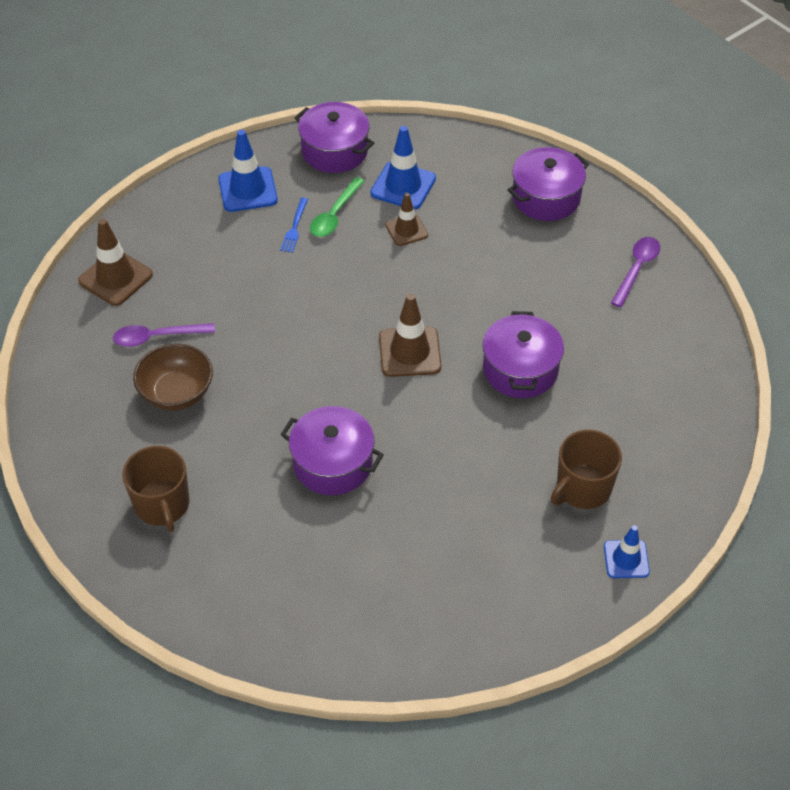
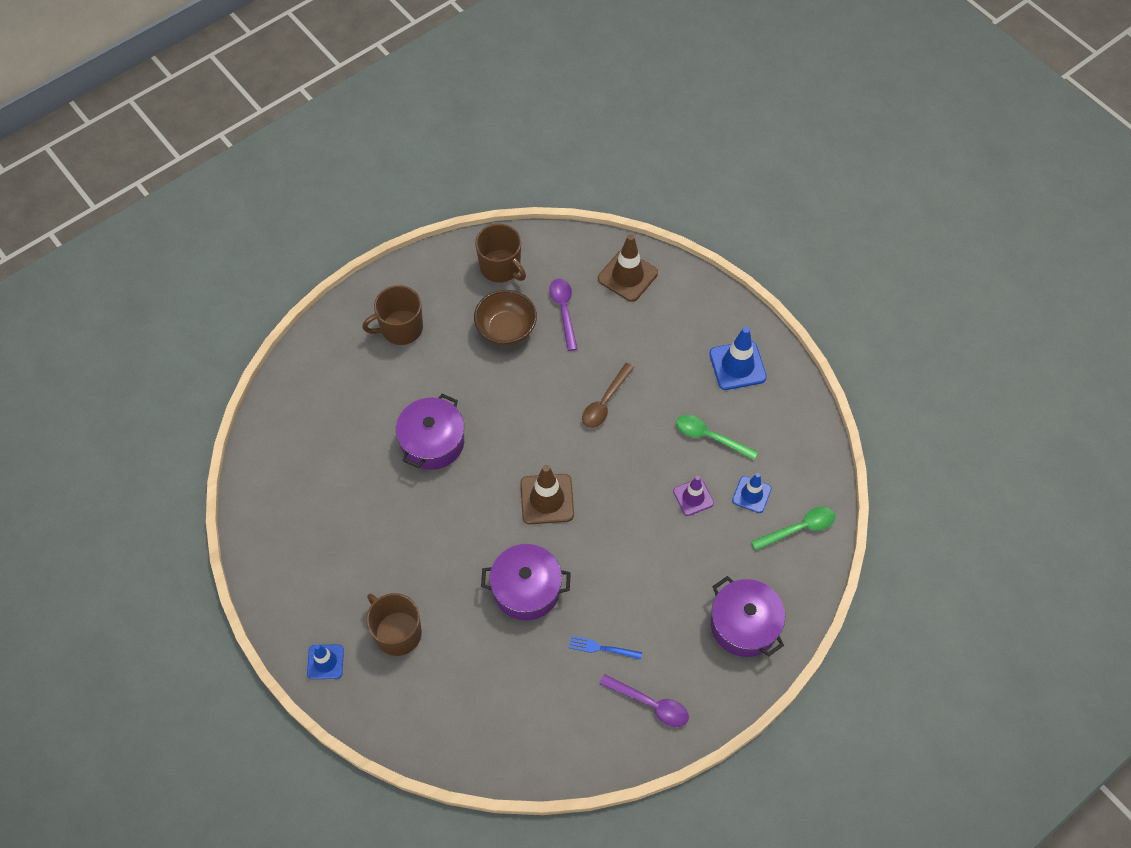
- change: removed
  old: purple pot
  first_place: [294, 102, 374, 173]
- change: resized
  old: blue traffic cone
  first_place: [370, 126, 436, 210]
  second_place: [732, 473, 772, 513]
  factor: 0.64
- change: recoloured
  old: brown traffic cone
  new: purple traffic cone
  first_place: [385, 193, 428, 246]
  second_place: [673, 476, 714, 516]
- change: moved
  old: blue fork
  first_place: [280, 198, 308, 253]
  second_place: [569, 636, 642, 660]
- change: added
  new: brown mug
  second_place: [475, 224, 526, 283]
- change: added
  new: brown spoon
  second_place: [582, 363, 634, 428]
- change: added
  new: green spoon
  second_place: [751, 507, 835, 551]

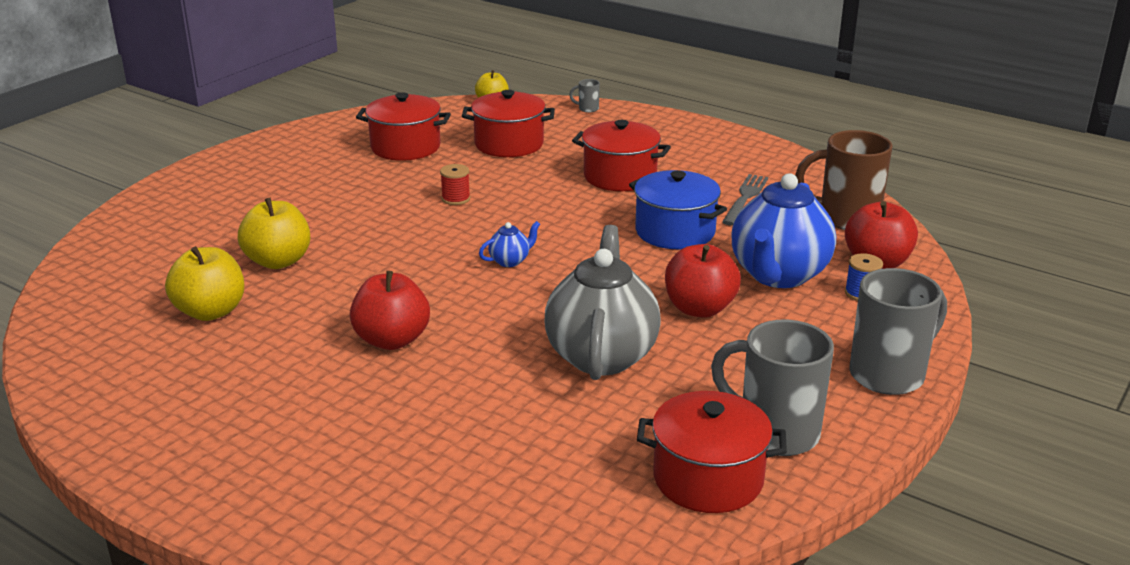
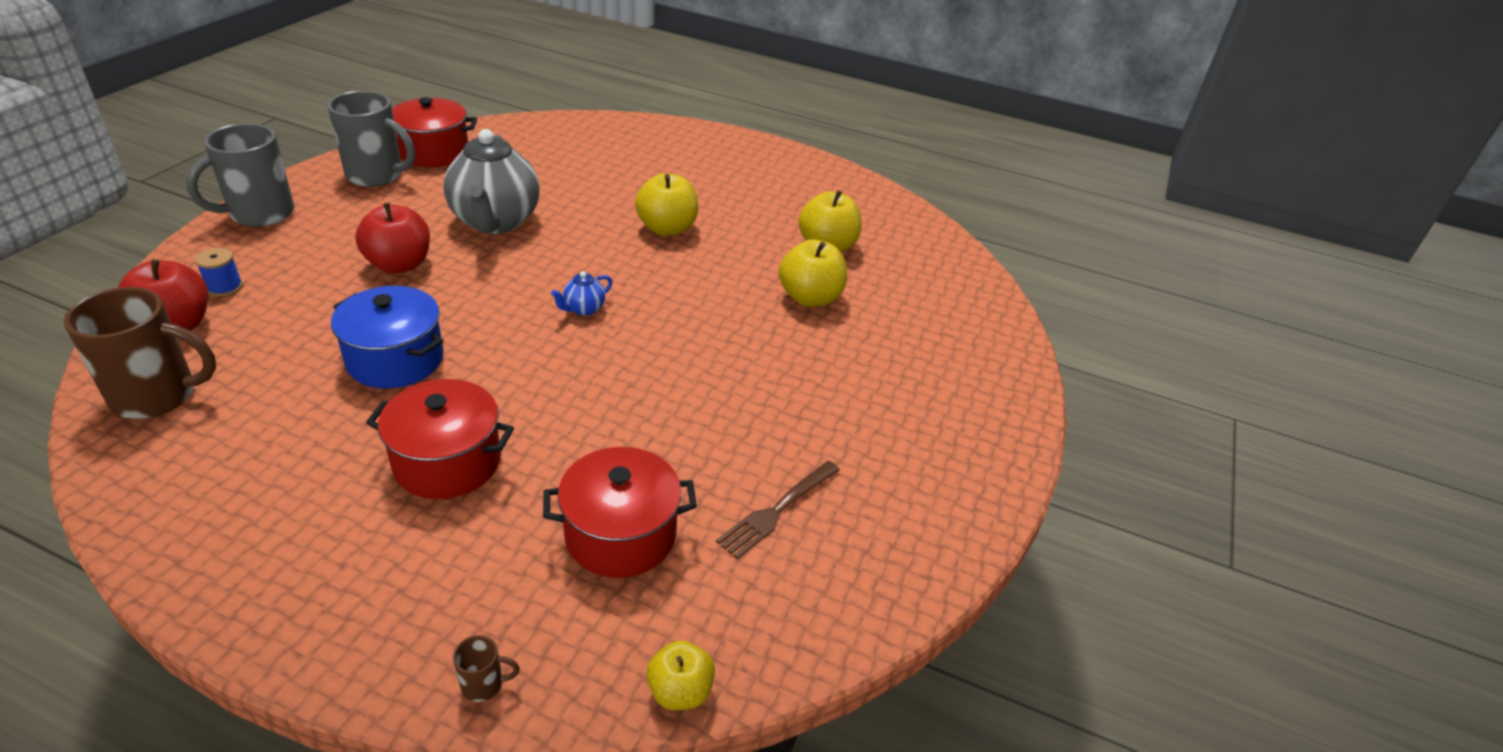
- change: recoloured
  old: grey mug
  new: brown mug
  first_place: [569, 79, 600, 112]
  second_place: [453, 635, 520, 702]
- change: replaced
  old: red pot
  new: brown fork
  first_place: [356, 93, 451, 161]
  second_place: [716, 461, 840, 559]
- change: removed
  old: red spool
  first_place: [440, 164, 470, 205]
- change: removed
  old: blue teapot
  first_place: [731, 173, 836, 288]
- change: removed
  old: grey fork
  first_place: [722, 174, 768, 226]
- change: recoloured
  old: red apple
  new: yellow apple
  first_place: [350, 271, 430, 350]
  second_place: [635, 173, 698, 236]

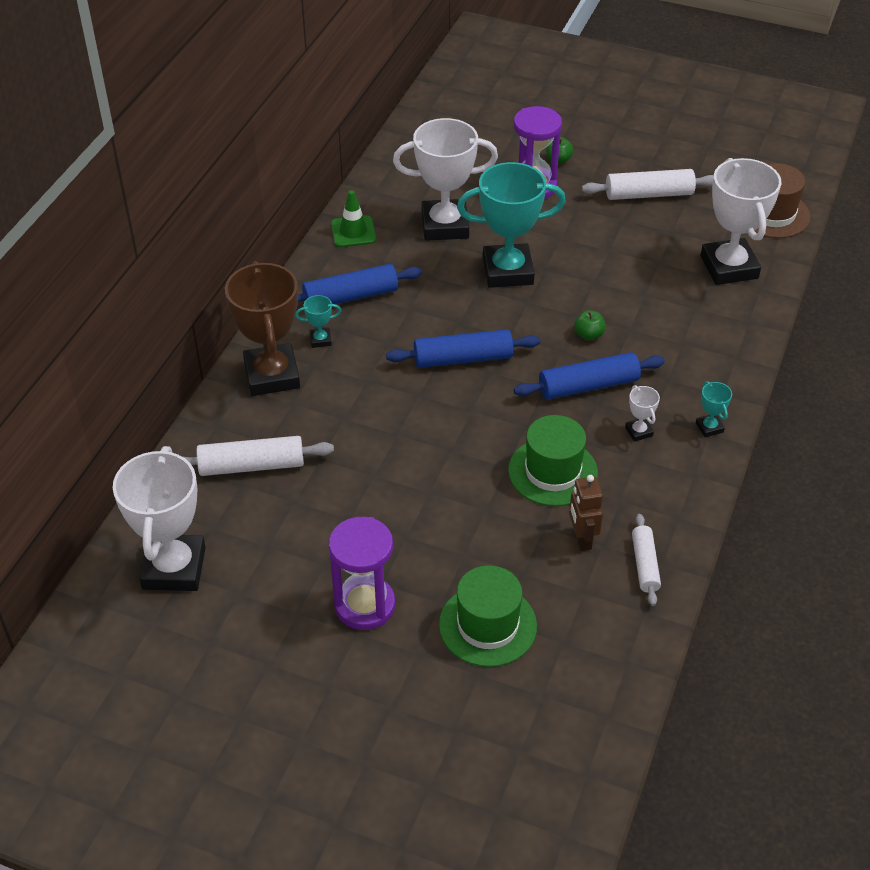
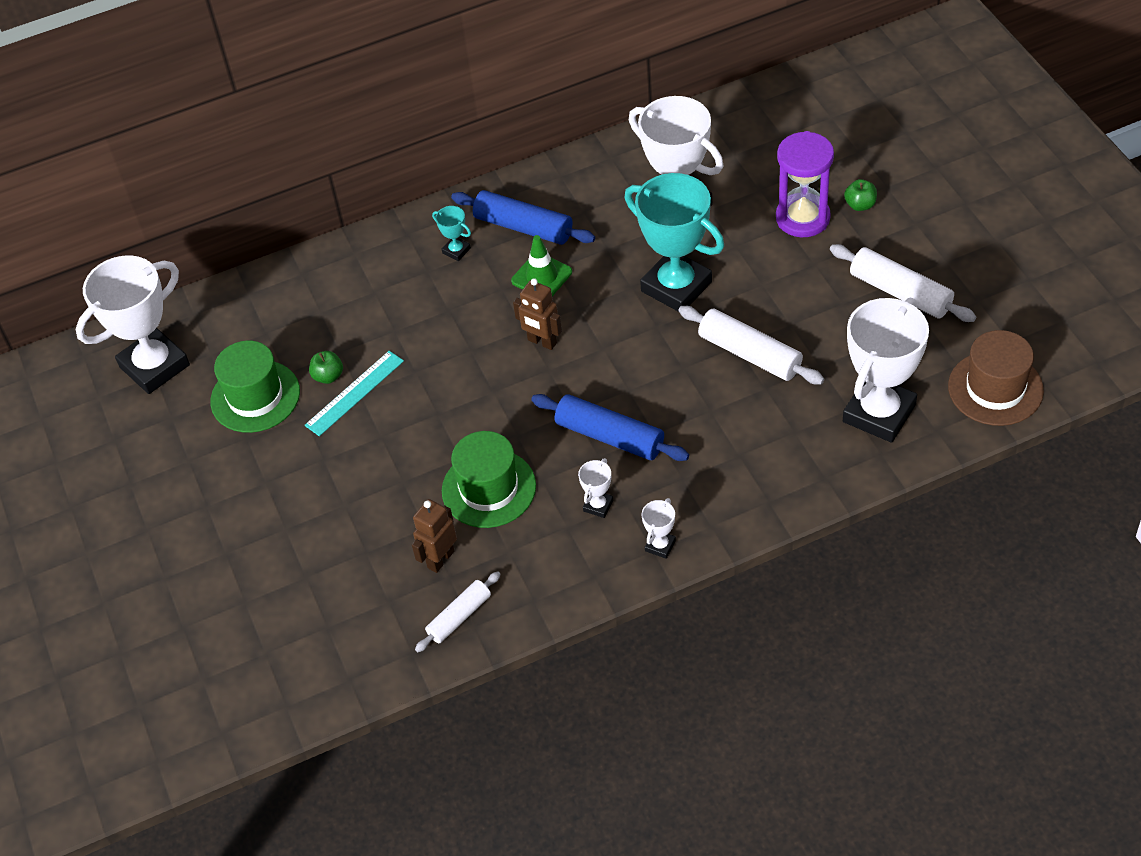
- change: moved
  old: green traffic cone
  first_place: [331, 190, 376, 247]
  second_place: [511, 235, 572, 296]
- change: removed
  old: brown trophy
  first_place: [225, 261, 300, 396]
- change: moved
  old: green apple
  first_place: [574, 310, 605, 340]
  second_place: [309, 351, 343, 384]
- change: replaced
  old: blue rolling pin
  new: brown robot
  first_place: [386, 329, 540, 368]
  second_place: [513, 278, 562, 350]
- change: recoloured
  old: turquoise trophy
  new: white trophy
  first_place: [696, 381, 732, 437]
  second_place: [641, 498, 676, 559]
- change: moved
  old: white rolling pin
  first_place: [182, 436, 334, 476]
  second_place: [678, 306, 824, 384]
- change: removed
  old: purple hourglass
  first_place: [329, 517, 395, 630]
- change: moved
  old: green hat
  first_place: [439, 565, 537, 667]
  second_place: [210, 341, 300, 433]
- change: added
  new: turquoise ruler
  second_place: [305, 351, 404, 436]

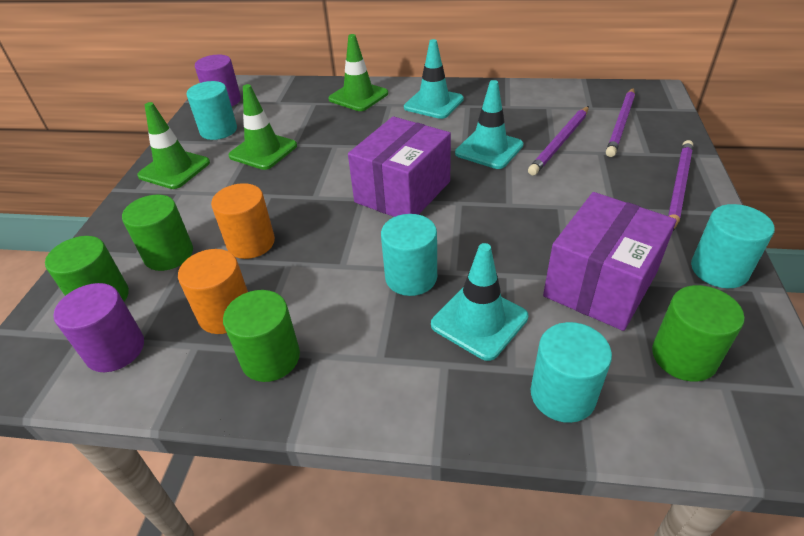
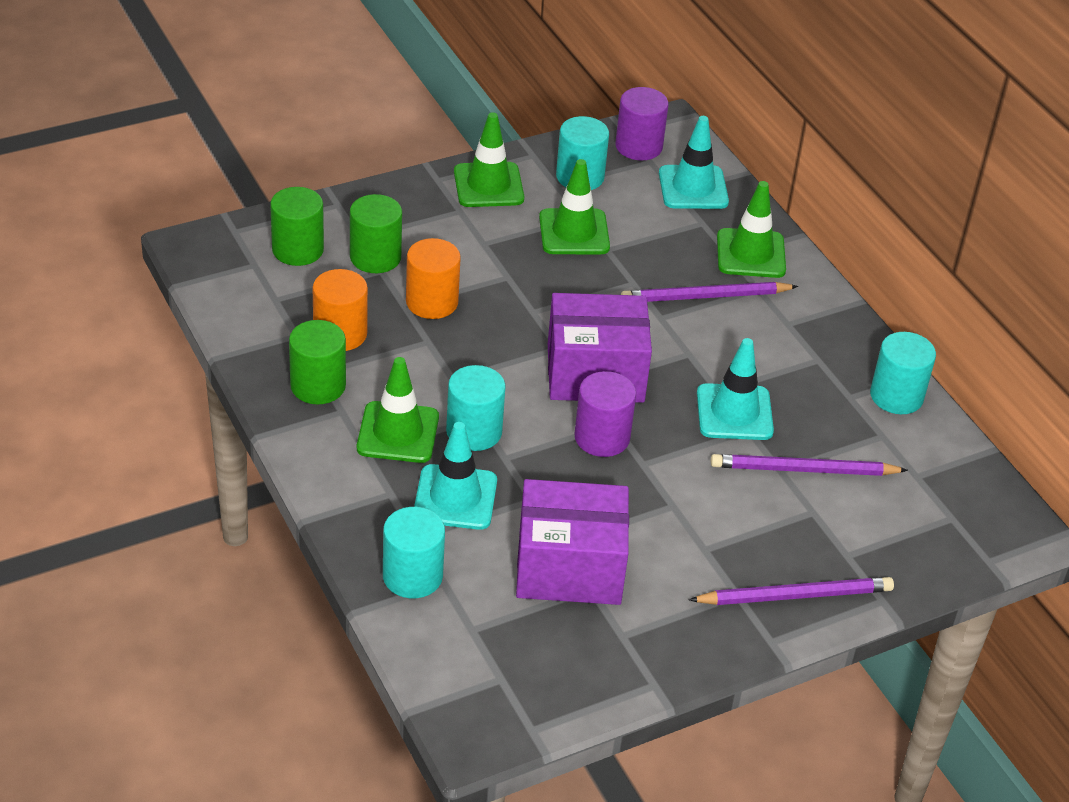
- change: moved
  old: turquoise traffic cone
  first_place: [404, 39, 464, 119]
  second_place: [659, 116, 729, 209]
- change: moved
  old: purple pencil
  first_place: [606, 88, 635, 157]
  second_place: [621, 282, 798, 302]
- change: moved
  old: turquoise cylinder
  first_place: [691, 204, 775, 288]
  second_place: [870, 332, 936, 414]
- change: moved
  old: purple cylinder
  first_place: [53, 283, 144, 372]
  second_place: [575, 371, 636, 457]
- change: removed
  old: green cylinder
  first_place: [652, 285, 745, 382]
- change: added
  new: green traffic cone
  second_place: [357, 357, 439, 463]

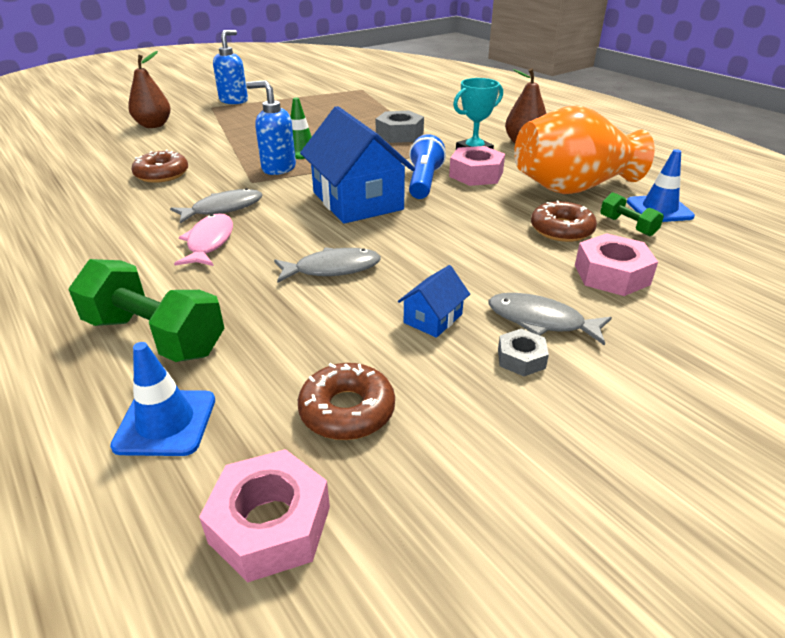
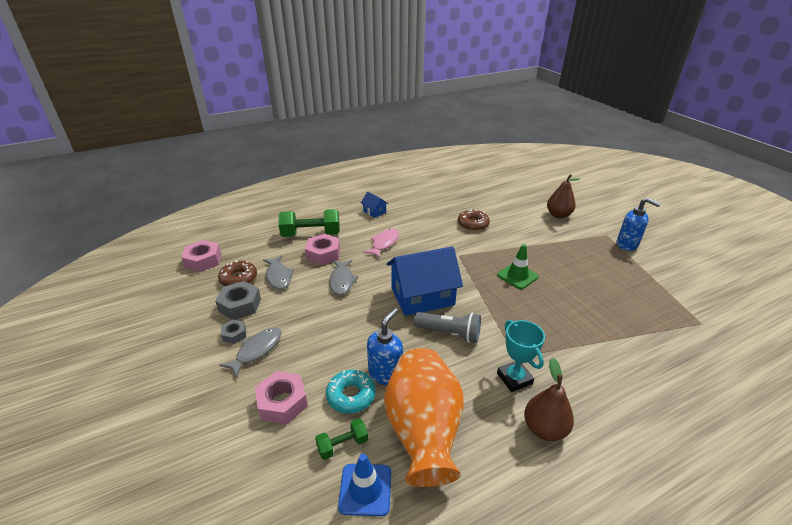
- change: moved
  old: blue soap dispenser
  first_place: [246, 80, 296, 175]
  second_place: [367, 308, 403, 385]
- change: moved
  old: grey nut
  first_place: [376, 111, 424, 143]
  second_place: [215, 281, 261, 320]
- change: recoloured
  old: blue flashlight
  new: grey flashlight
  first_place: [409, 134, 446, 199]
  second_place: [414, 312, 481, 343]
- change: moved
  old: pink nut
  first_place: [449, 146, 505, 186]
  second_place: [305, 234, 340, 265]
- change: moved
  old: grey fish
  first_place: [170, 188, 262, 224]
  second_place: [263, 255, 294, 289]
- change: recoloured
  old: brown donut
  new: turquoise donut
  first_place: [531, 200, 597, 242]
  second_place: [326, 370, 376, 414]
- change: turned
  old: pink fish
  first_place: [174, 213, 233, 266]
  second_place: [363, 228, 399, 258]
  degrees: -75
- change: turned
  old: green dumbbell
  first_place: [68, 259, 224, 362]
  second_place: [279, 209, 340, 237]
  degrees: 45
- change: moved
  old: blue house
  first_place: [398, 265, 470, 338]
  second_place: [361, 192, 388, 218]
- change: removed
  old: blue traffic cone
  first_place: [110, 342, 215, 456]

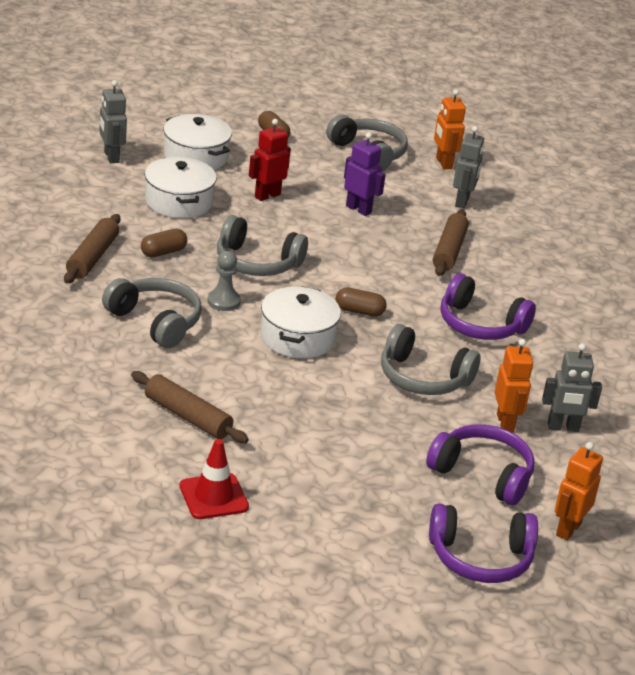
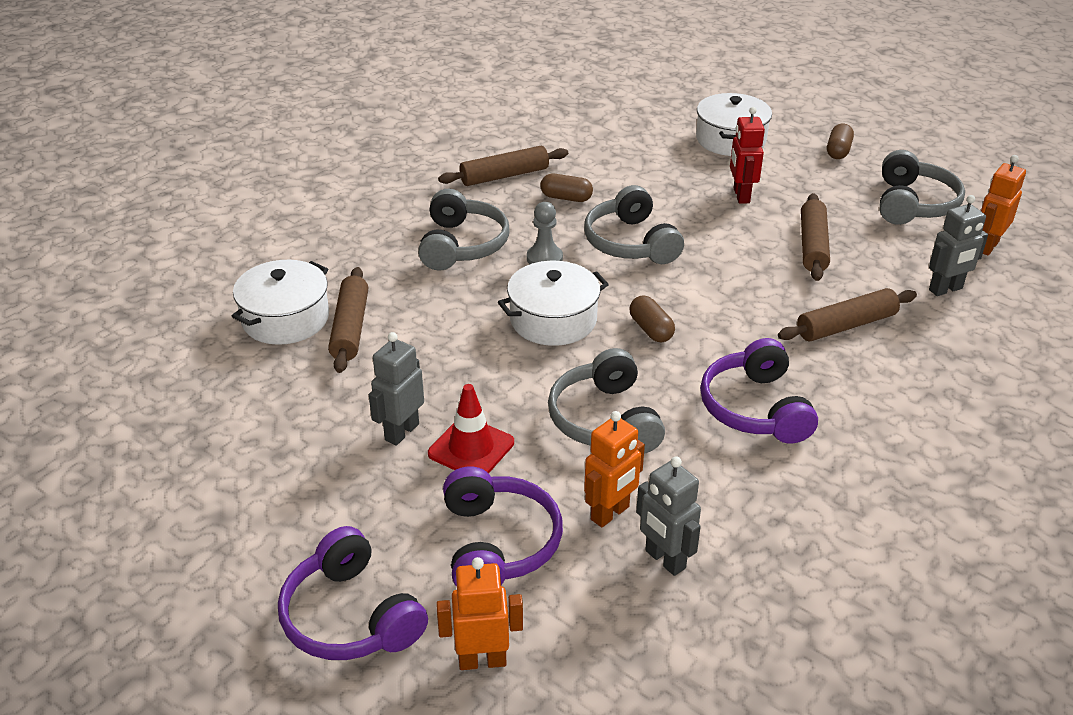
- change: moved
  old: grey robot
  first_place: [99, 80, 127, 163]
  second_place: [369, 332, 424, 446]
- change: turned
  old: red robot
  first_place: [249, 119, 291, 201]
  second_place: [730, 107, 765, 204]
  degrees: -105
- change: replaced
  old: purple robot
  new: brown rolling pin
  first_place: [344, 133, 386, 216]
  second_place: [801, 193, 830, 281]
- change: moved
  old: white pot
  first_place: [145, 157, 217, 218]
  second_place: [232, 260, 329, 345]
- change: moved
  old: red traffic cone
  first_place: [179, 439, 249, 519]
  second_place: [428, 384, 514, 474]

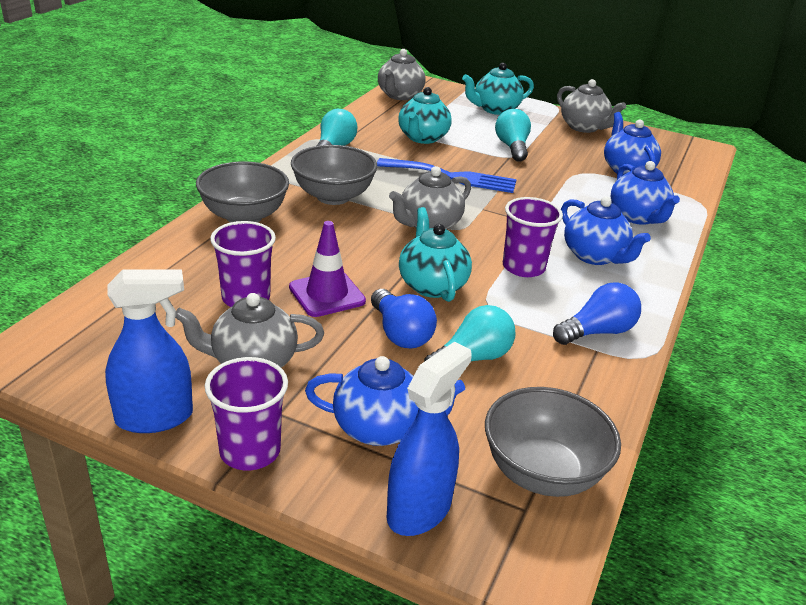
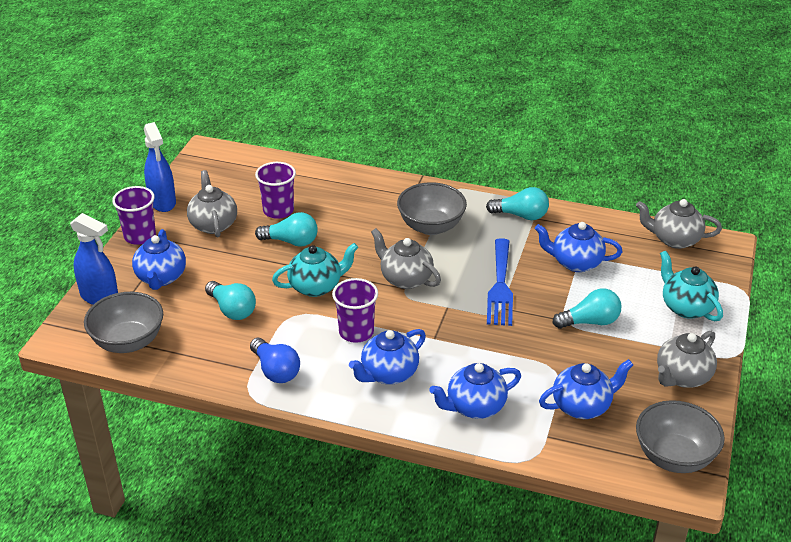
- change: recoloured
  old: turquoise teapot
  new: blue teapot
  first_place: [398, 87, 452, 144]
  second_place: [535, 222, 623, 272]
- change: moved
  old: grey bowl
  first_place: [196, 161, 289, 222]
  second_place: [636, 400, 725, 473]
- change: replaced
  old: purple traffic cone
  new: turquoise light bulb
  first_place: [289, 221, 366, 317]
  second_place: [255, 212, 318, 247]
- change: removed
  old: blue light bulb
  first_place: [371, 289, 437, 349]

